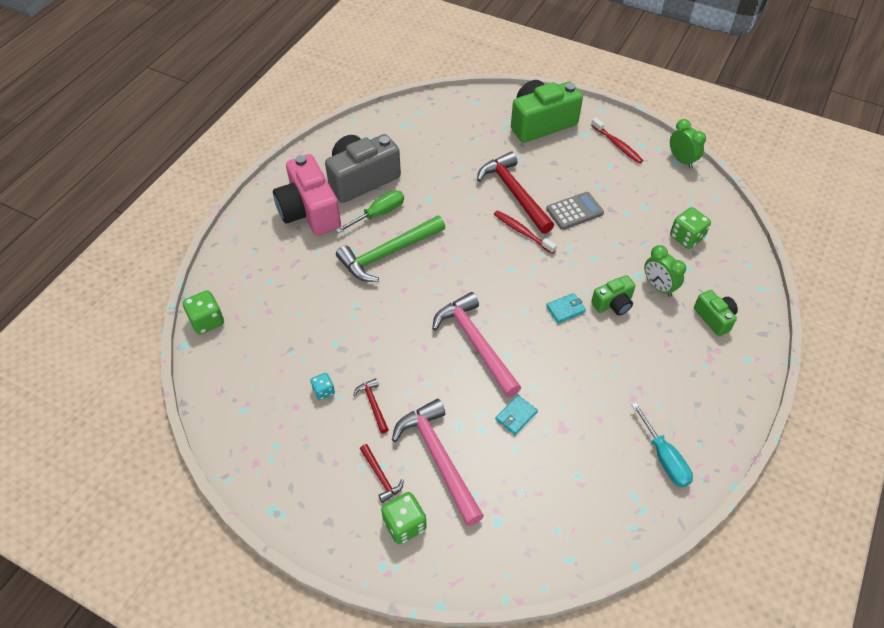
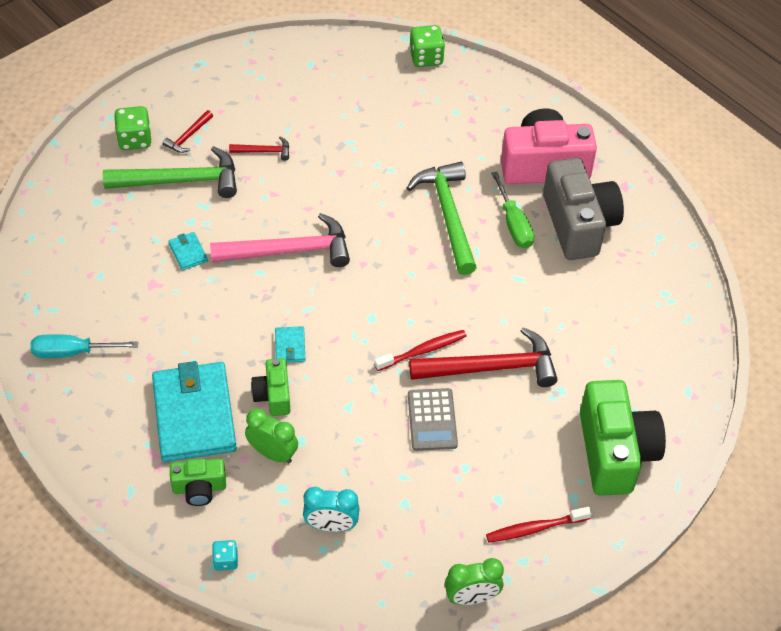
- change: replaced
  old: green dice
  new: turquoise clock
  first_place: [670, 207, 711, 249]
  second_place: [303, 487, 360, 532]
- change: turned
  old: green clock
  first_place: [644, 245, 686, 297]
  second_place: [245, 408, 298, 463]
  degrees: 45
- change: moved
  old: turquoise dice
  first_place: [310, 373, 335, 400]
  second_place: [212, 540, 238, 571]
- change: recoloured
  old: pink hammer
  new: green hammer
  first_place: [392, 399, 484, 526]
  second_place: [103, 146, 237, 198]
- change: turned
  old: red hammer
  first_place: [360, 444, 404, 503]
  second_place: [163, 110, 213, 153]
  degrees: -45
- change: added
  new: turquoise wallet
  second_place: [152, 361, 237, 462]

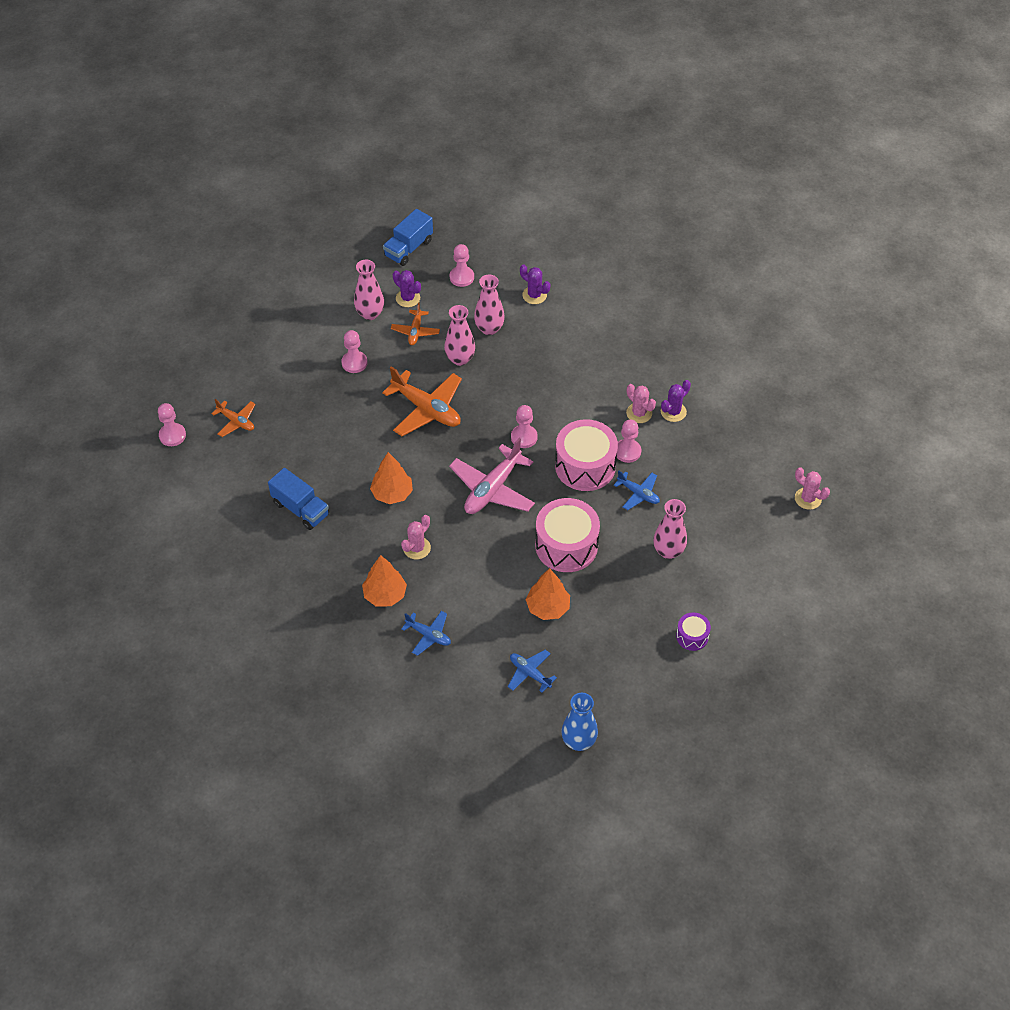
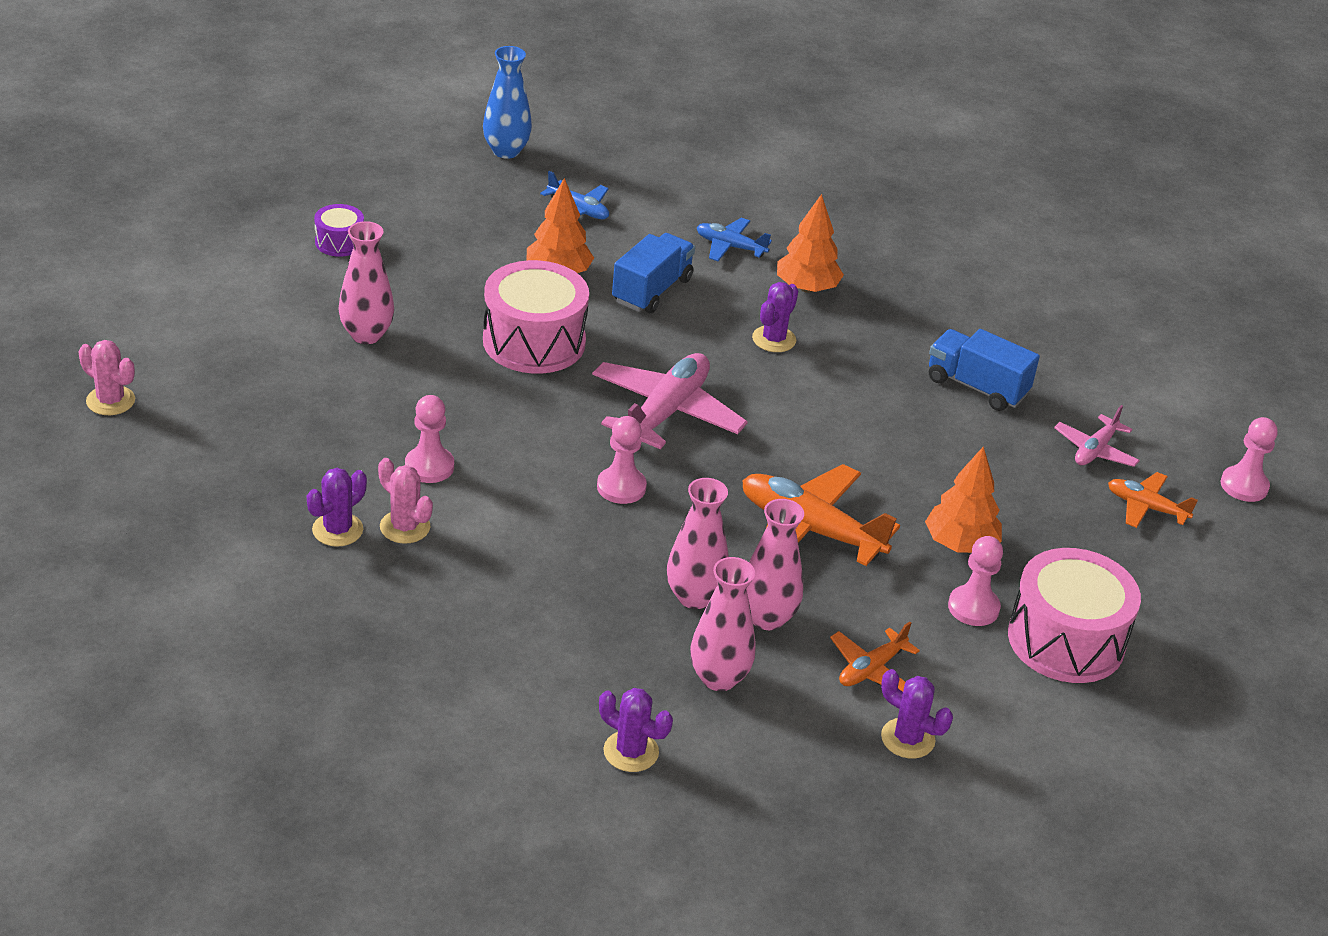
- change: moved
  old: blue truck
  first_place: [383, 209, 433, 266]
  second_place: [612, 233, 695, 314]
- change: removed
  old: pink pawn
  first_place: [450, 244, 474, 287]
- change: moved
  old: pink vase
  first_place: [354, 260, 384, 320]
  second_place: [667, 478, 729, 609]
- change: turned
  old: orange plane
  first_place: [391, 302, 440, 345]
  second_place: [830, 621, 920, 691]
  degrees: -135
- change: moved
  old: pink drum
  first_place: [555, 419, 618, 491]
  second_place: [1008, 548, 1141, 683]
- change: moved
  old: orange tree
  first_place: [370, 452, 413, 504]
  second_place: [925, 446, 1002, 553]
- change: removed
  old: blue plane
  first_place: [613, 471, 660, 510]
- change: recoloured
  old: pink cactus
  new: purple cactus
  first_place: [401, 515, 431, 559]
  second_place: [752, 282, 798, 352]
- change: added
  new: pink plane
  second_place: [1054, 405, 1140, 467]

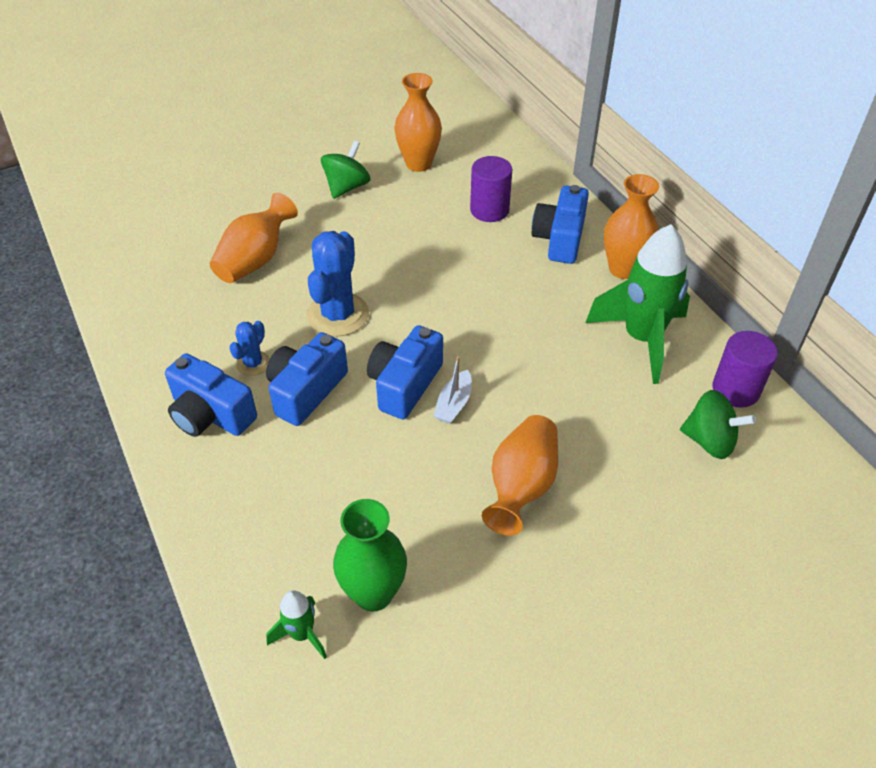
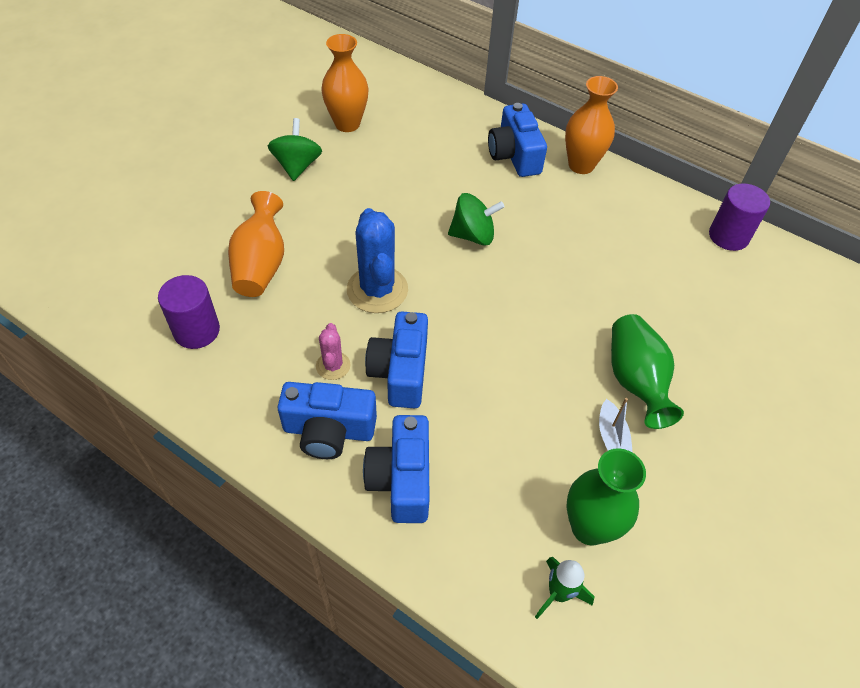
- change: moved
  old: purple cylinder
  first_place: [470, 156, 512, 222]
  second_place: [158, 275, 220, 349]
- change: removed
  old: green rocket
  first_place: [585, 224, 690, 384]
- change: recoloured
  old: blue cactus
  new: pink cactus
  first_place: [229, 321, 270, 376]
  second_place: [316, 323, 350, 380]
- change: moved
  old: blue camera
  first_place: [367, 325, 443, 420]
  second_place: [363, 415, 430, 523]
- change: moved
  old: white boat
  first_place: [433, 356, 472, 424]
  second_place: [599, 398, 633, 453]
- change: moved
  old: green spinning top
  first_place: [680, 390, 756, 459]
  second_place: [448, 193, 505, 246]
- change: recoloured
  old: orange vase
  new: green vase
  first_place: [482, 415, 558, 536]
  second_place: [611, 314, 684, 429]

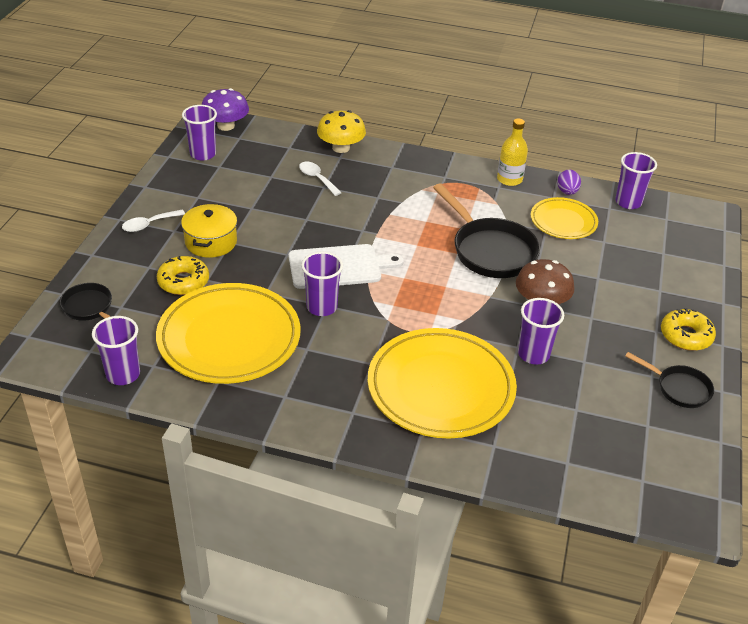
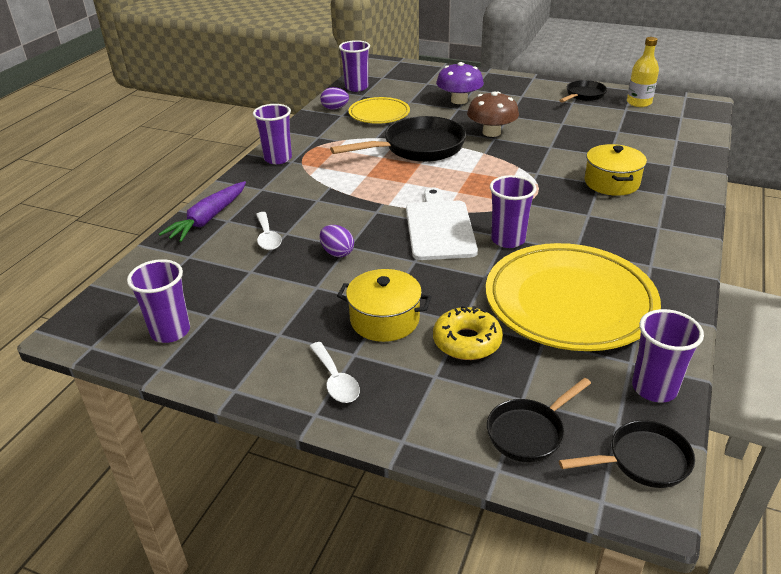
- change: moved
  old: purple mushroom
  first_place: [202, 88, 249, 131]
  second_place: [436, 62, 484, 104]
- change: replaced
  old: yellow mushroom
  new: purple carrot
  first_place: [317, 110, 366, 153]
  second_place: [159, 181, 246, 242]
- change: moved
  old: yellow bottle
  first_place: [497, 118, 528, 186]
  second_place: [627, 37, 659, 107]
- change: turned
  old: white spoon
  first_place: [299, 162, 342, 196]
  second_place: [256, 212, 282, 250]
  degrees: -75
- change: moved
  old: purple cup
  first_place: [518, 298, 564, 364]
  second_place: [253, 104, 292, 164]
- change: removed
  old: yellow donut
  first_place: [661, 308, 716, 351]
- change: replaced
  old: yellow plate
  new: yellow pot
  first_place: [368, 328, 517, 439]
  second_place: [584, 144, 647, 196]
- change: added
  new: purple egg
  second_place: [320, 225, 354, 257]
- change: added
  new: black pan
  second_place: [559, 420, 695, 488]

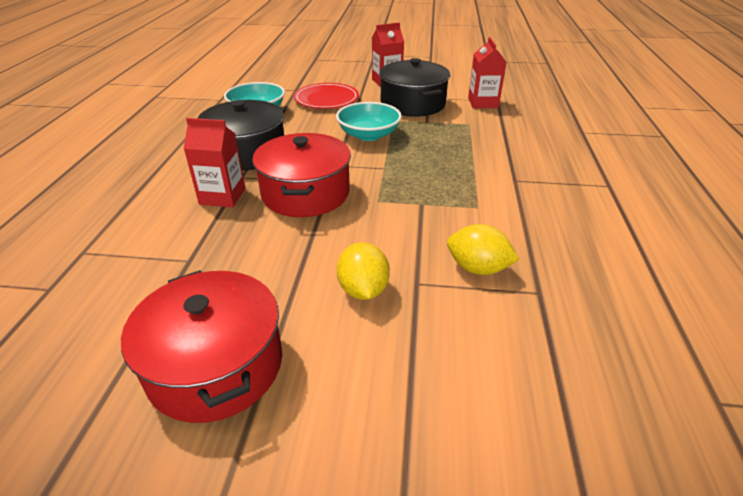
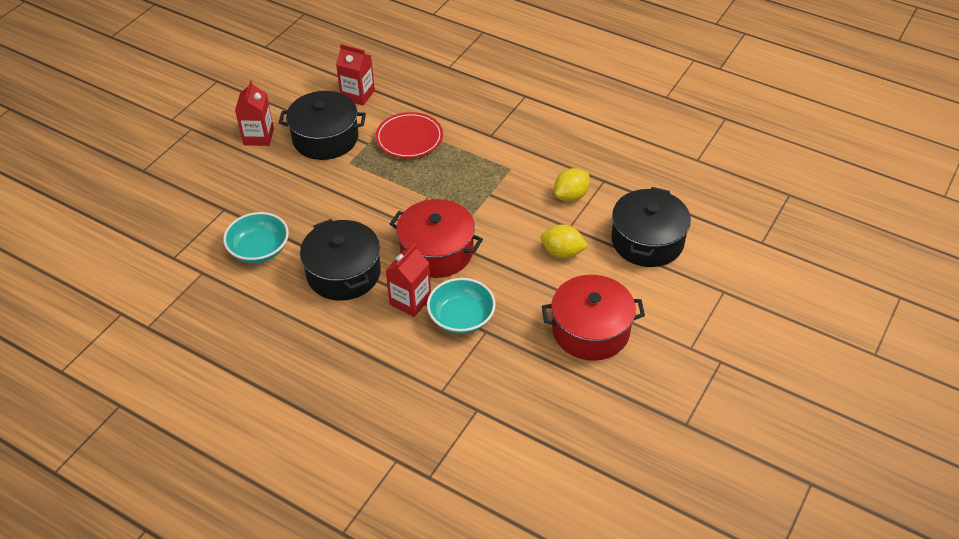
- change: moved
  old: red plate
  first_place: [294, 83, 359, 109]
  second_place: [375, 112, 443, 158]
- change: moved
  old: turquoise bowl
  first_place: [336, 102, 402, 141]
  second_place: [427, 278, 496, 334]
- change: added
  new: black pot
  second_place: [611, 187, 691, 267]

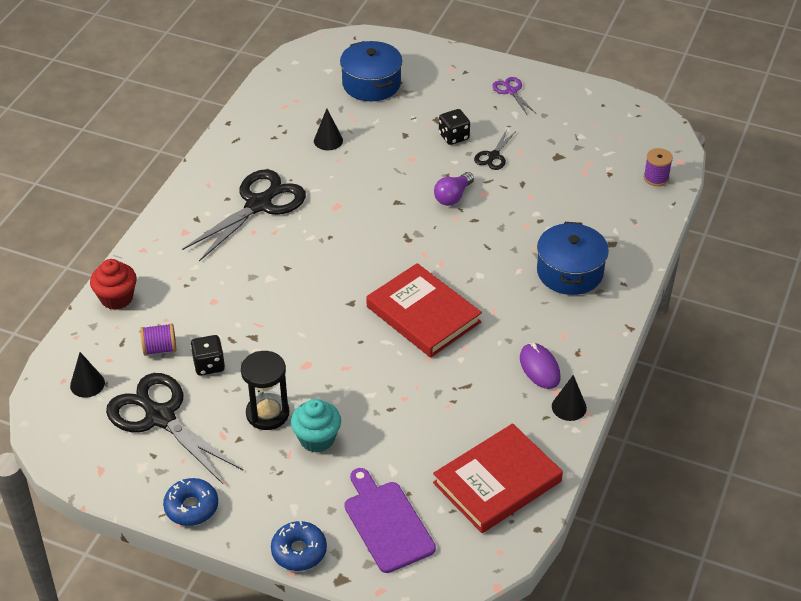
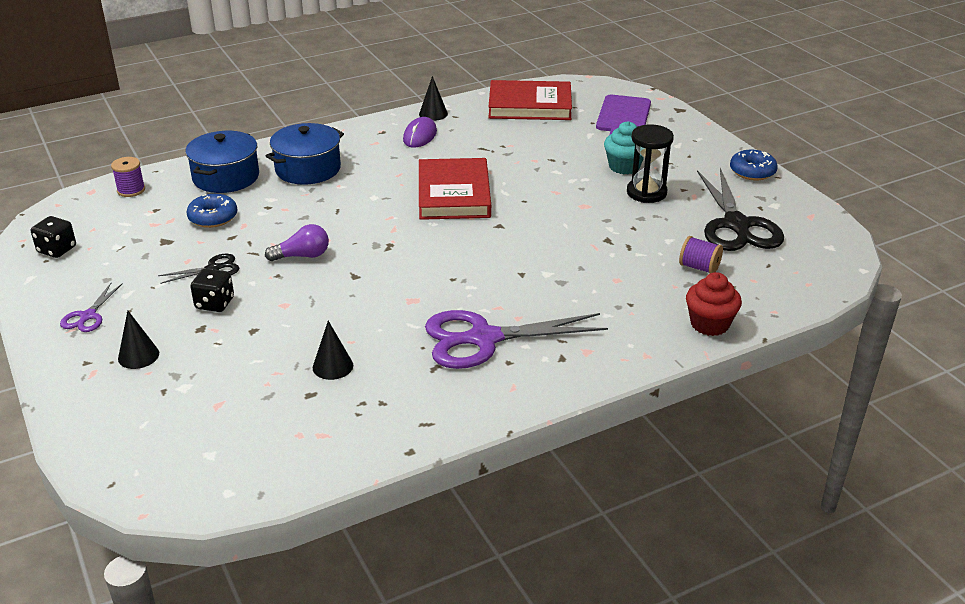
- change: moved
  old: blue pot
  first_place: [340, 41, 402, 101]
  second_place: [185, 131, 259, 193]
- change: recoloured
  old: black scissors
  new: purple scissors
  first_place: [182, 169, 306, 262]
  second_place: [425, 310, 608, 369]
- change: moved
  old: black dice
  first_place: [191, 335, 225, 376]
  second_place: [31, 216, 76, 258]
- change: moved
  old: black cone
  first_place: [70, 352, 105, 398]
  second_place: [118, 311, 159, 369]
- change: moved
  old: blue donut
  first_place: [271, 521, 327, 571]
  second_place: [186, 194, 237, 228]

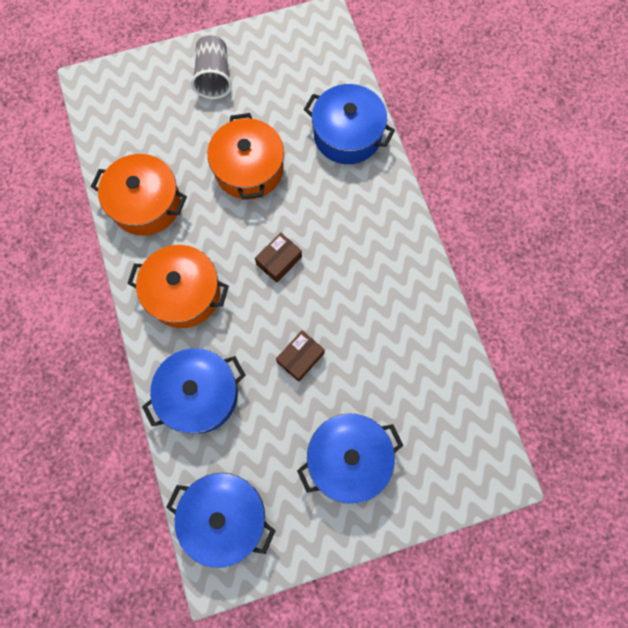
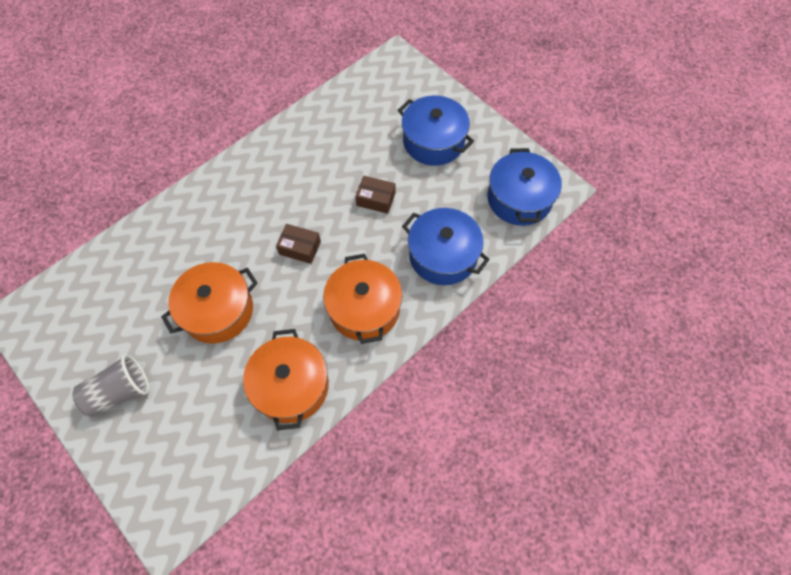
- change: removed
  old: blue pot
  first_place: [304, 84, 395, 164]

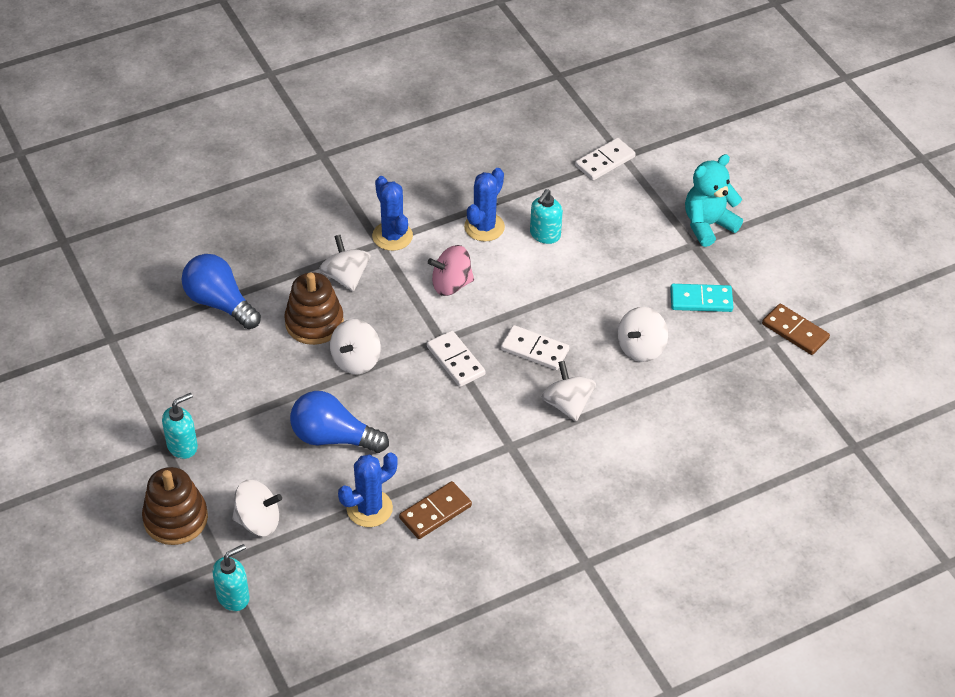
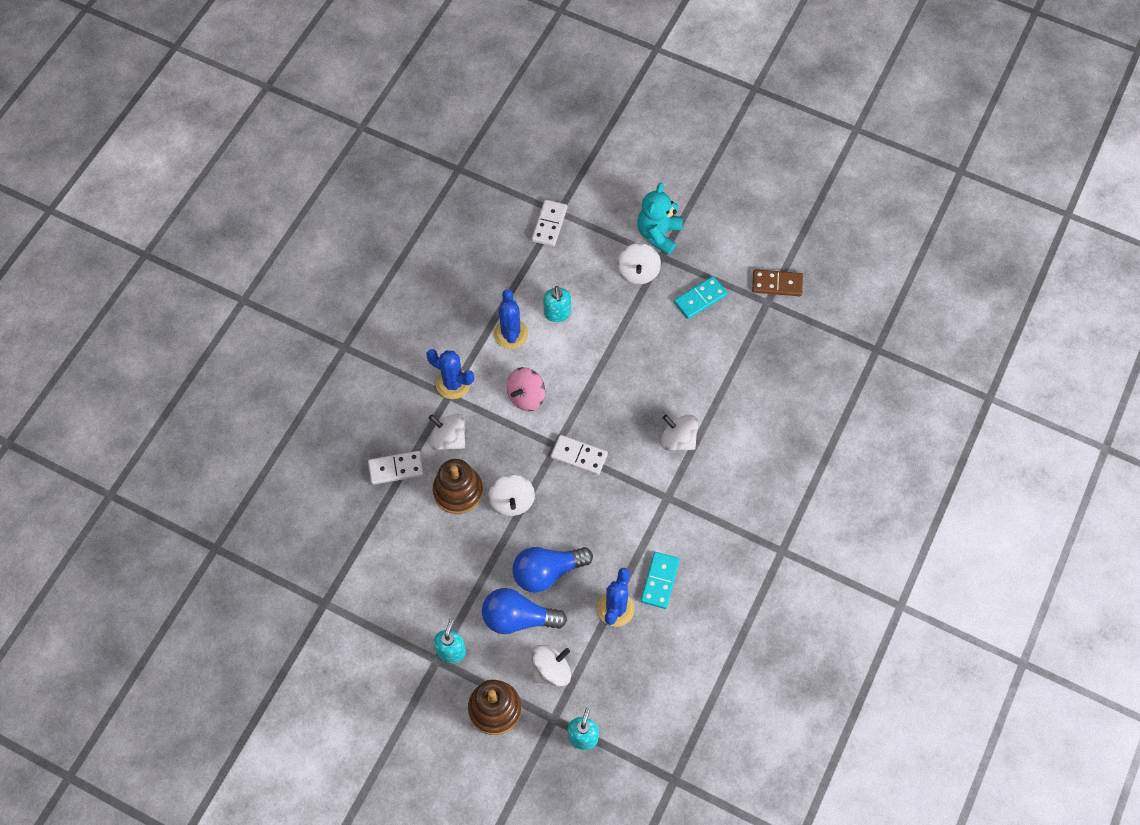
- change: moved
  old: blue light bulb
  first_place: [182, 254, 261, 329]
  second_place: [482, 588, 567, 634]
- change: moved
  old: white spinning top
  first_place: [618, 307, 668, 362]
  second_place: [618, 243, 661, 284]
- change: moved
  old: white domino
  first_place: [501, 325, 569, 370]
  second_place: [368, 451, 424, 485]
- change: recoloured
  old: brown domino
  new: turquoise domino
  first_place: [399, 481, 472, 539]
  second_place: [641, 552, 680, 609]

